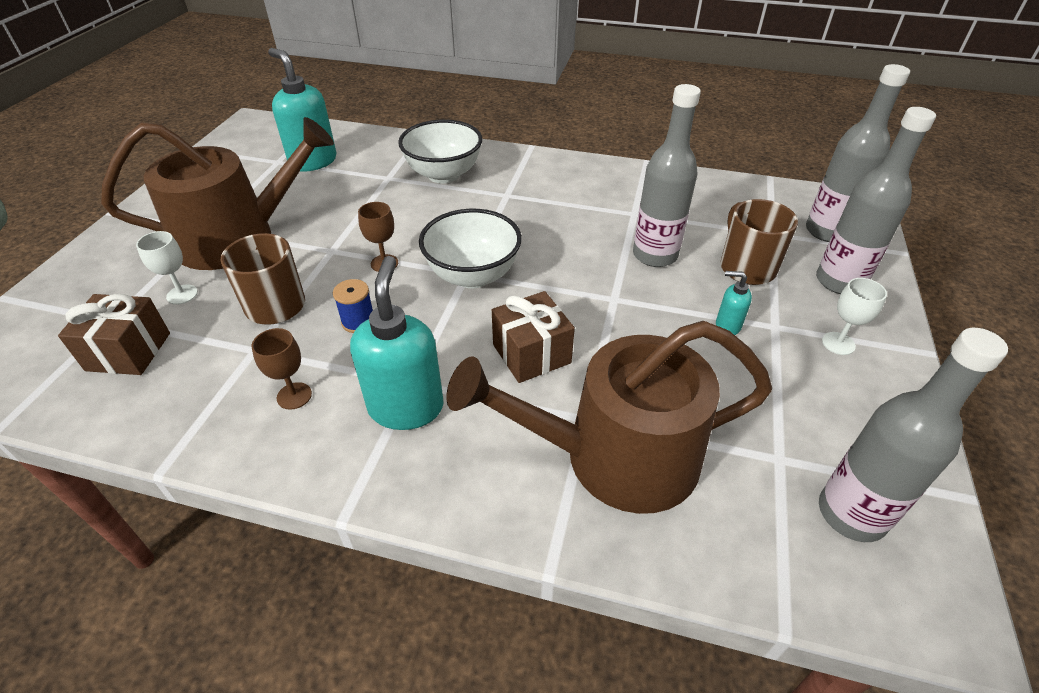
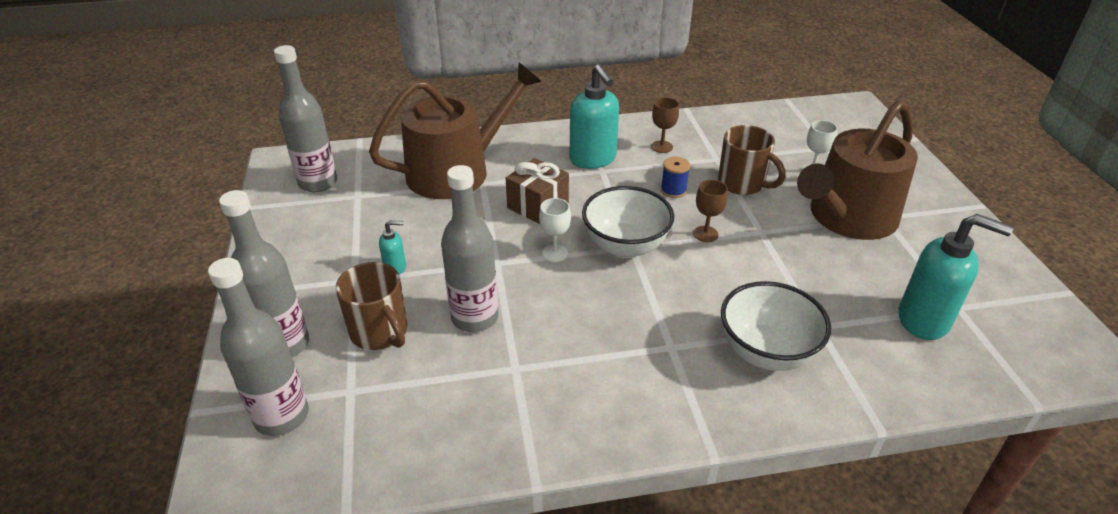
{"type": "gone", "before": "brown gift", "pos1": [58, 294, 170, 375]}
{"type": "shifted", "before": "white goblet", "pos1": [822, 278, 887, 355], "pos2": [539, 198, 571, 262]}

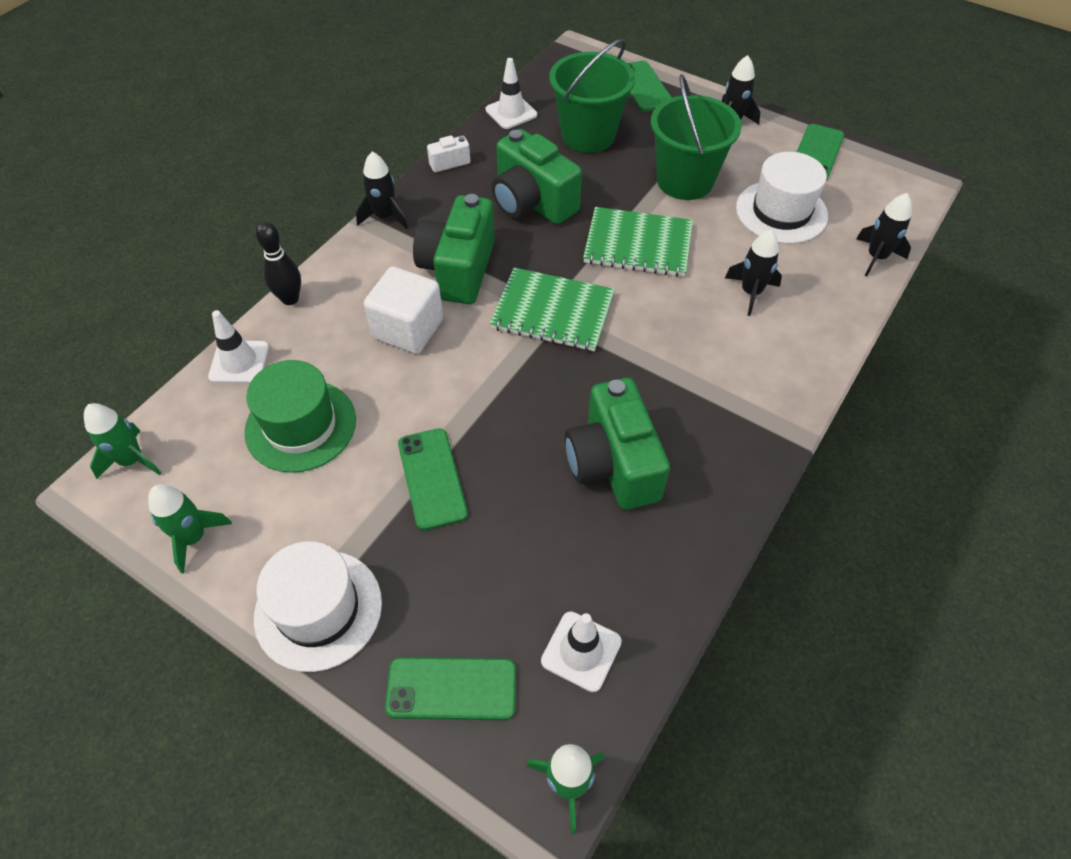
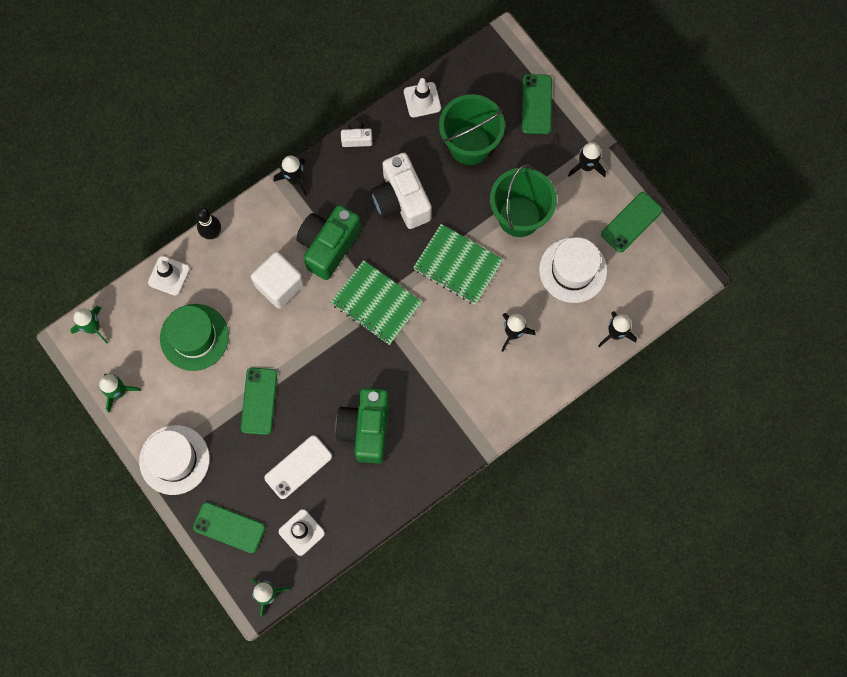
{"type": "new", "after": "white phone", "pos2": [264, 435, 332, 499]}
{"type": "repainted", "before": "green camera", "after": "white camera", "pos1": [492, 129, 582, 224], "pos2": [371, 153, 432, 229]}

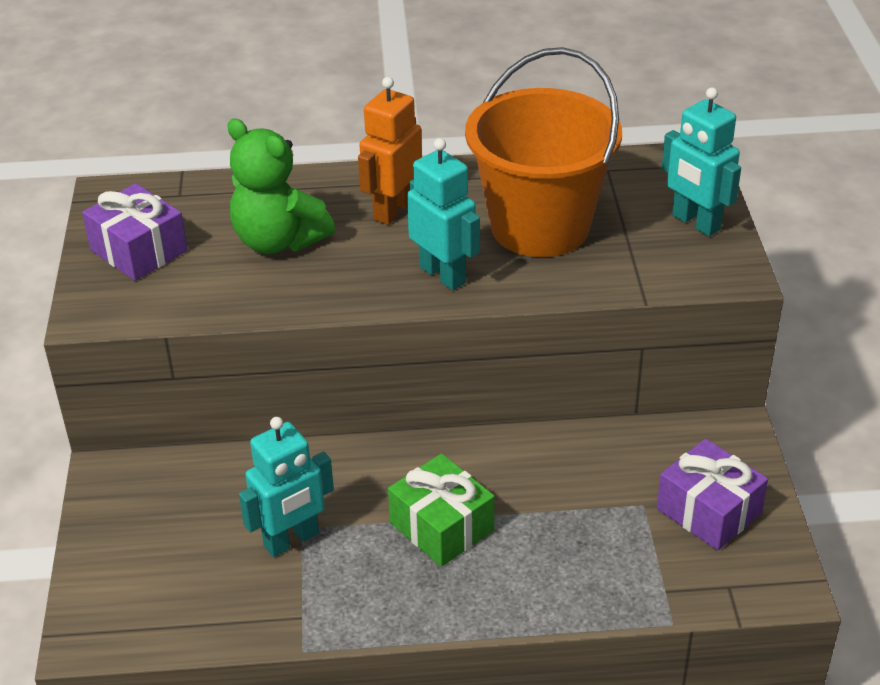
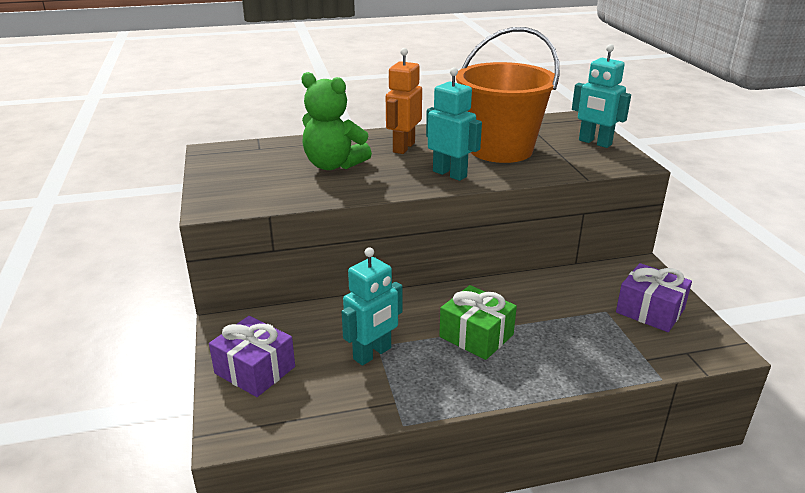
{"type": "shifted", "before": "purple gift", "pos1": [82, 183, 188, 281], "pos2": [209, 316, 295, 397]}

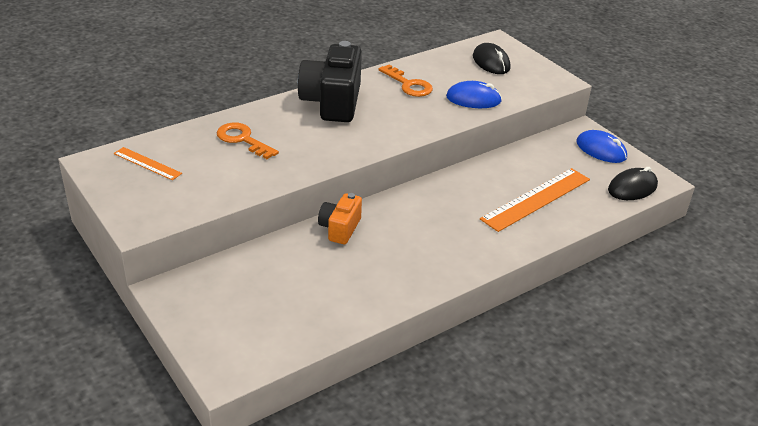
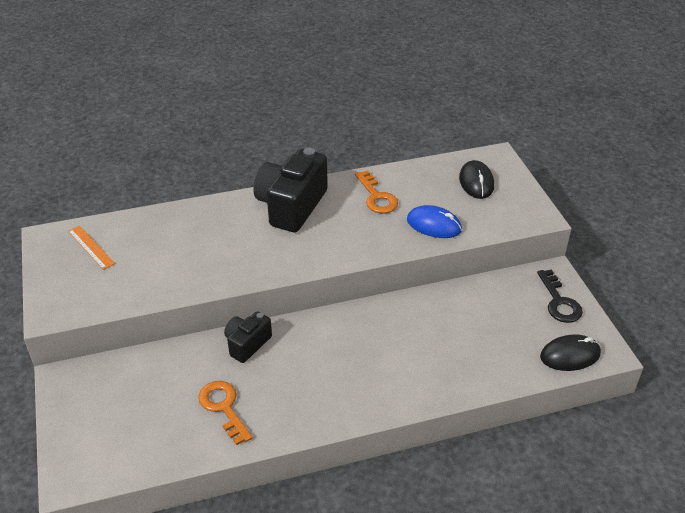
{"type": "gone", "before": "orange ruler", "pos1": [480, 168, 590, 232]}
{"type": "shifted", "before": "orange key", "pos1": [217, 123, 279, 159], "pos2": [198, 381, 253, 445]}
{"type": "swapped", "before": "blue mouse", "after": "black key", "pos1": [576, 130, 627, 163], "pos2": [537, 270, 583, 323]}
{"type": "repainted", "before": "orange camera", "after": "black camera", "pos1": [318, 193, 362, 244], "pos2": [224, 311, 272, 363]}

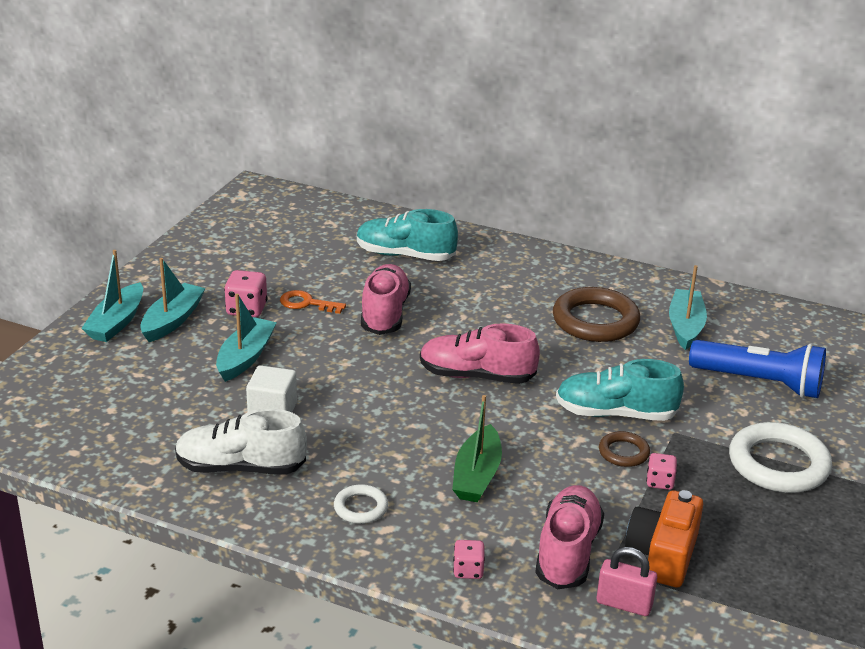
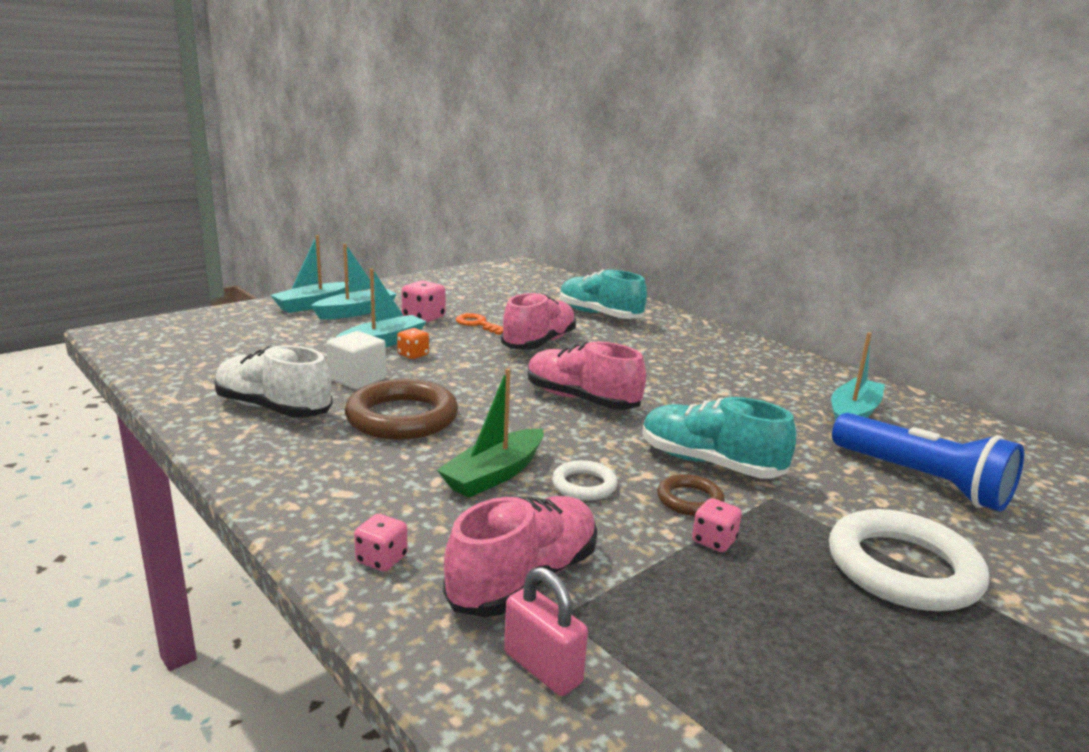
{"type": "gone", "before": "orange camera", "pos1": [625, 490, 703, 587]}
{"type": "new", "after": "orange dice", "pos2": [397, 328, 429, 359]}
{"type": "shifted", "before": "white ring", "pos1": [334, 484, 388, 524], "pos2": [552, 460, 617, 500]}
{"type": "shifted", "before": "brown ring", "pos1": [553, 287, 640, 342], "pos2": [345, 379, 458, 440]}

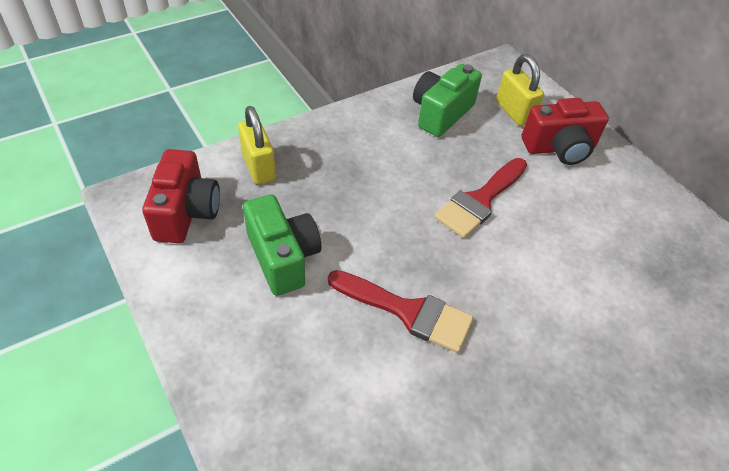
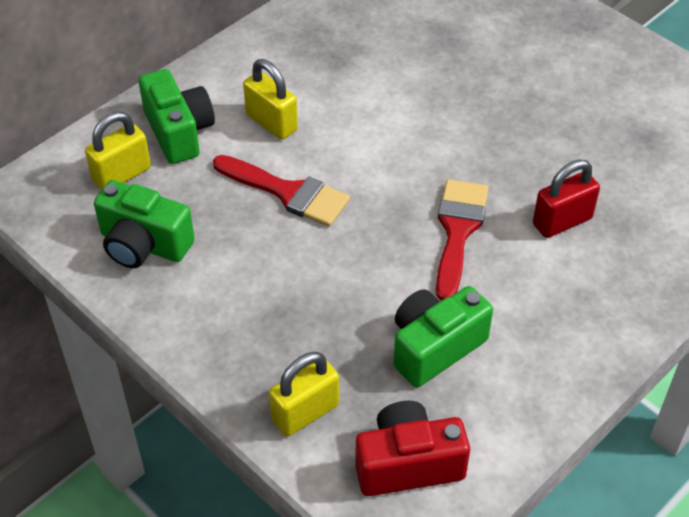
{"type": "new", "after": "yellow padlock", "pos2": [243, 59, 298, 140]}
{"type": "new", "after": "red padlock", "pos2": [533, 159, 600, 238]}
{"type": "repainted", "before": "red camera", "after": "green camera", "pos1": [522, 98, 609, 165], "pos2": [139, 69, 215, 164]}

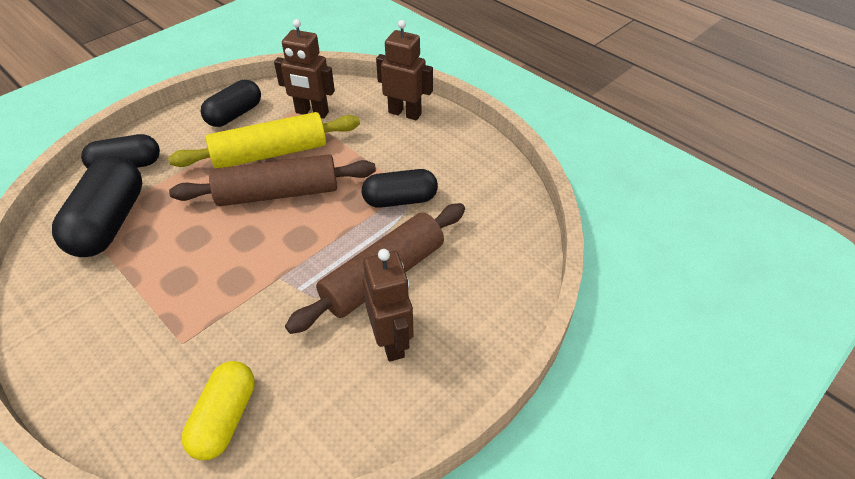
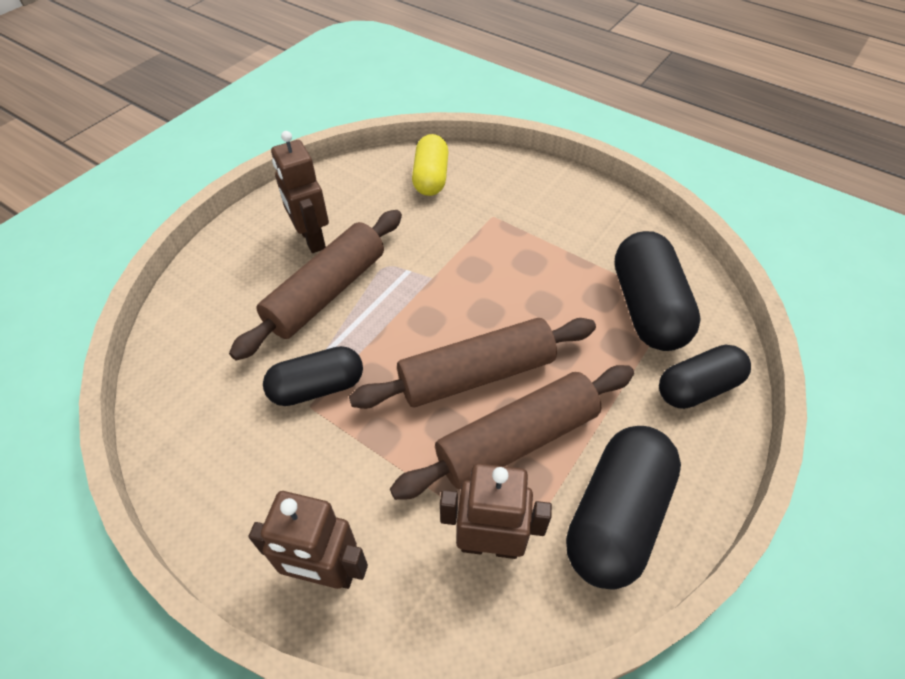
{"type": "repainted", "before": "yellow rolling pin", "after": "brown rolling pin", "pos1": [168, 112, 360, 168], "pos2": [390, 365, 634, 500]}
{"type": "scaled", "before": "black capsule", "pos1": [201, 80, 261, 127], "pos2": [566, 426, 681, 589], "scale": 1.51}

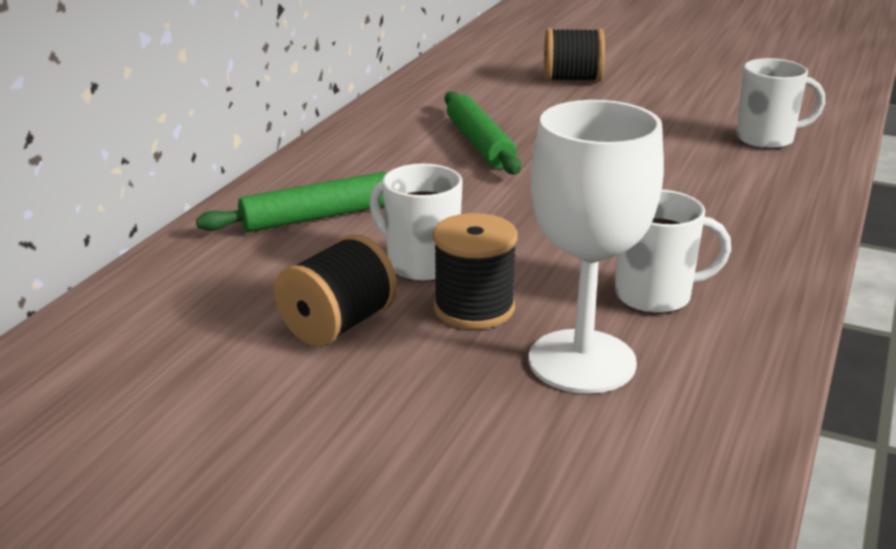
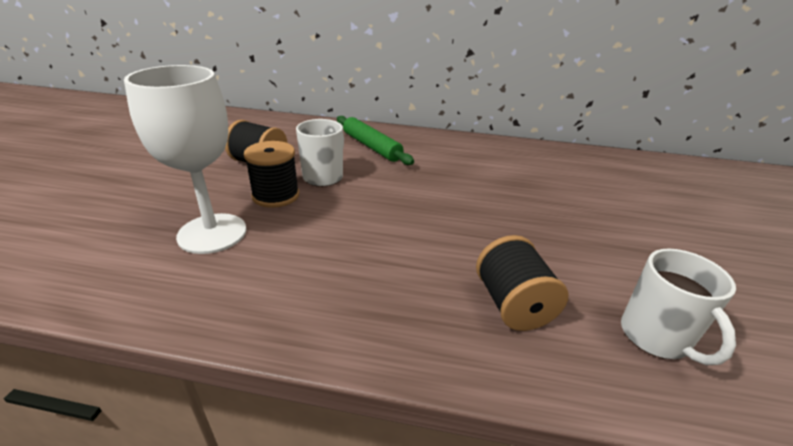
{"type": "gone", "before": "green rolling pin", "pos1": [445, 91, 521, 174]}
{"type": "gone", "before": "white mug", "pos1": [615, 189, 731, 314]}
{"type": "shifted", "before": "black spool", "pos1": [544, 28, 605, 82], "pos2": [476, 235, 568, 331]}

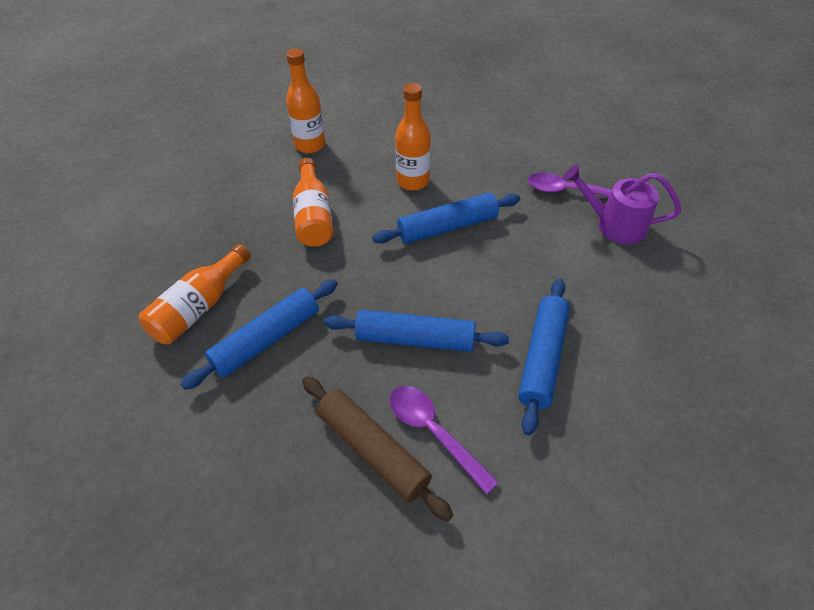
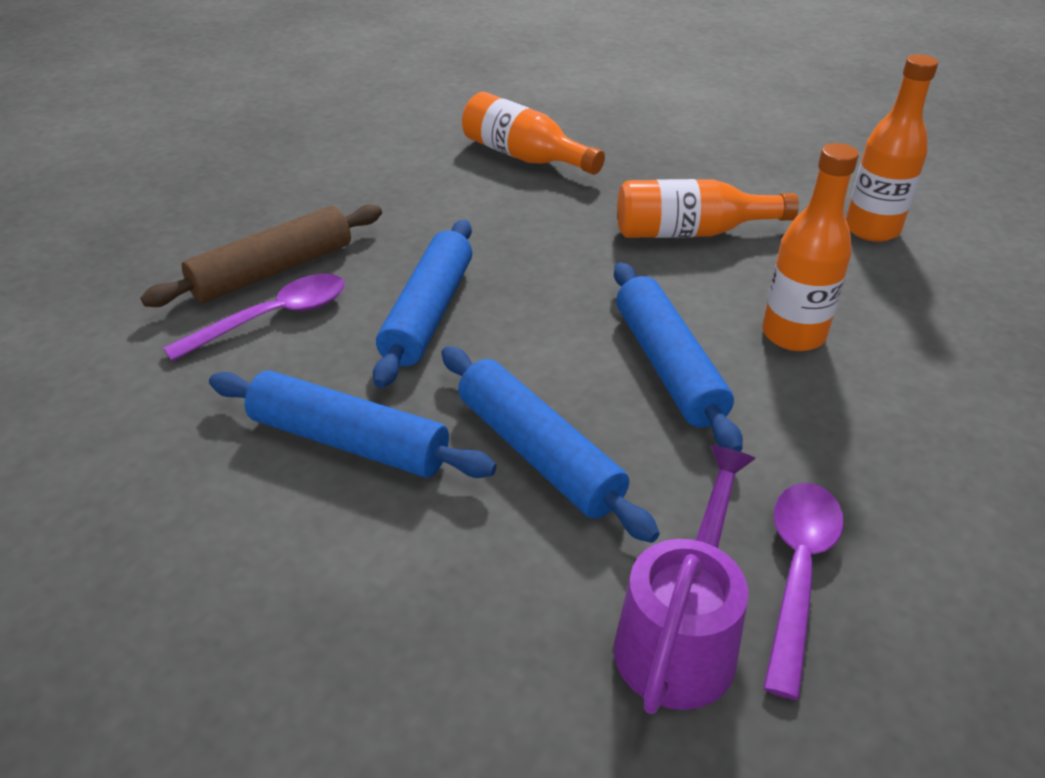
{"type": "shifted", "before": "blue rolling pin", "pos1": [180, 279, 338, 390], "pos2": [441, 346, 660, 543]}

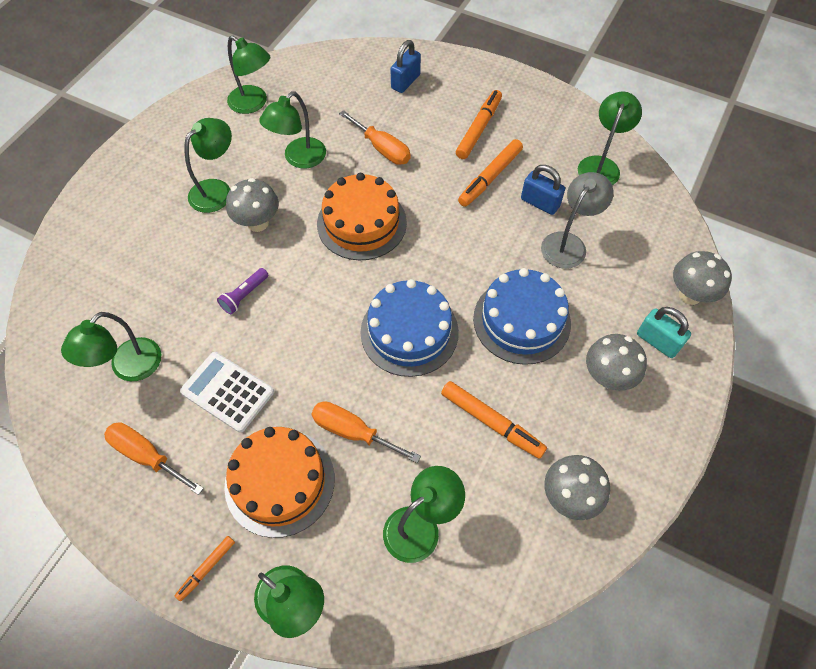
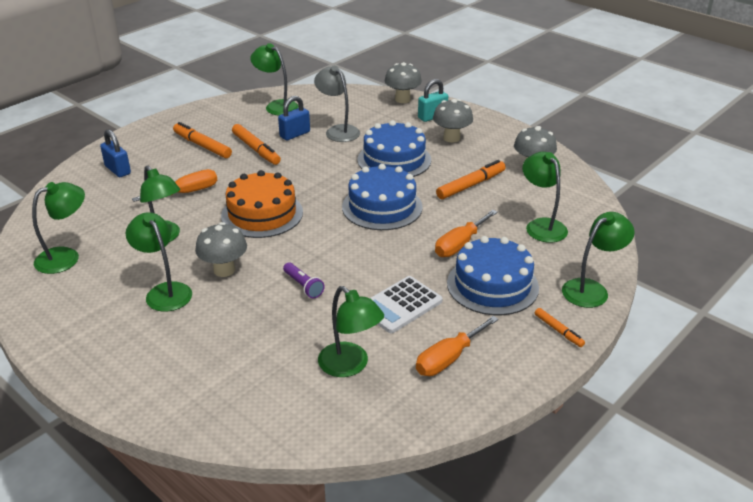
{"type": "repainted", "before": "orange cake", "after": "blue cake", "pos1": [224, 427, 335, 538], "pos2": [447, 236, 539, 315]}

